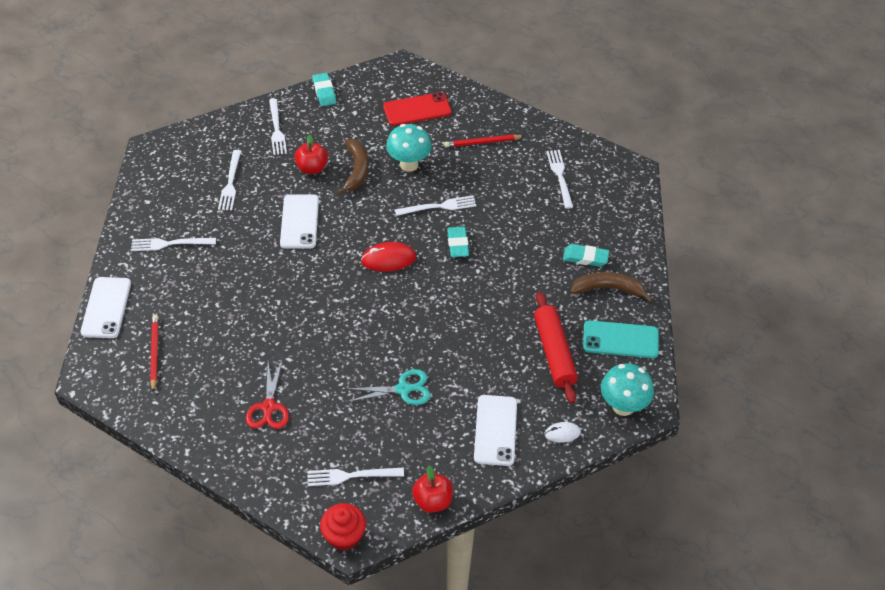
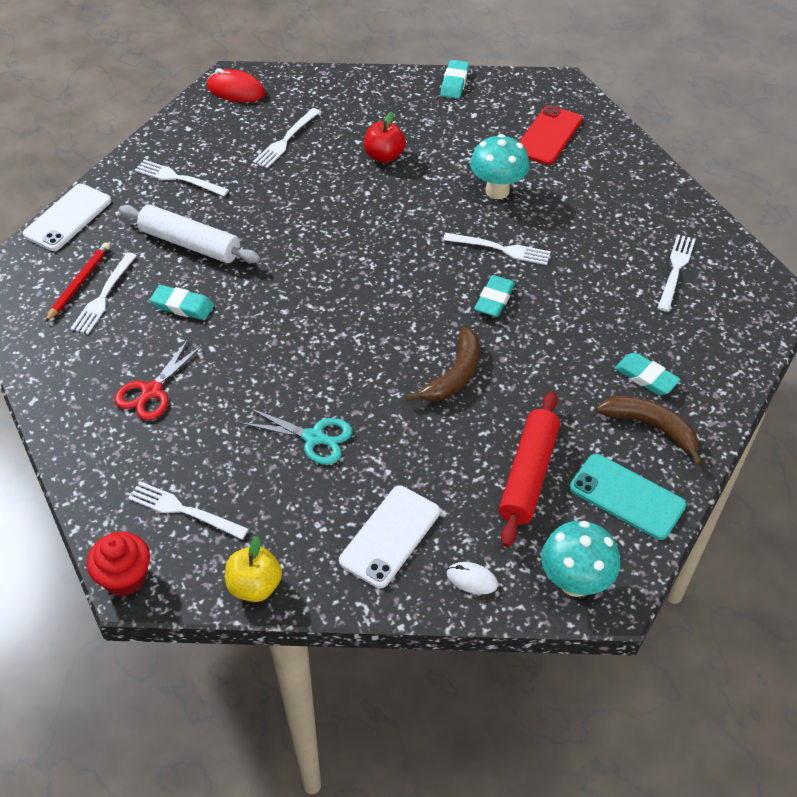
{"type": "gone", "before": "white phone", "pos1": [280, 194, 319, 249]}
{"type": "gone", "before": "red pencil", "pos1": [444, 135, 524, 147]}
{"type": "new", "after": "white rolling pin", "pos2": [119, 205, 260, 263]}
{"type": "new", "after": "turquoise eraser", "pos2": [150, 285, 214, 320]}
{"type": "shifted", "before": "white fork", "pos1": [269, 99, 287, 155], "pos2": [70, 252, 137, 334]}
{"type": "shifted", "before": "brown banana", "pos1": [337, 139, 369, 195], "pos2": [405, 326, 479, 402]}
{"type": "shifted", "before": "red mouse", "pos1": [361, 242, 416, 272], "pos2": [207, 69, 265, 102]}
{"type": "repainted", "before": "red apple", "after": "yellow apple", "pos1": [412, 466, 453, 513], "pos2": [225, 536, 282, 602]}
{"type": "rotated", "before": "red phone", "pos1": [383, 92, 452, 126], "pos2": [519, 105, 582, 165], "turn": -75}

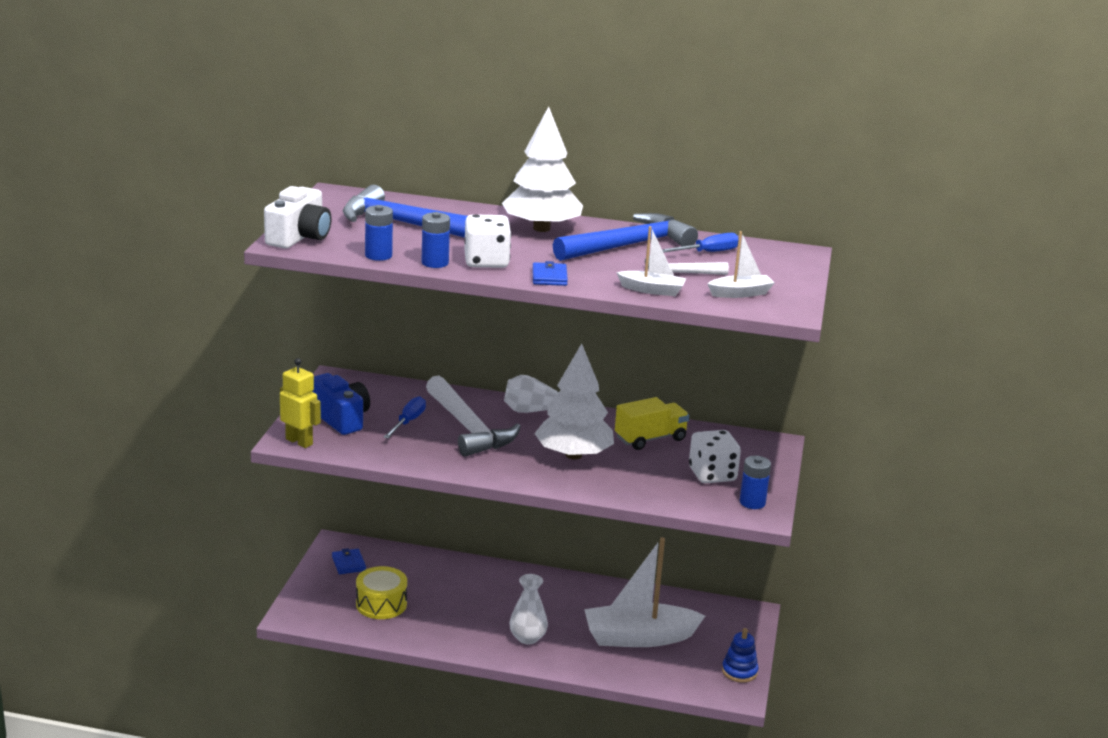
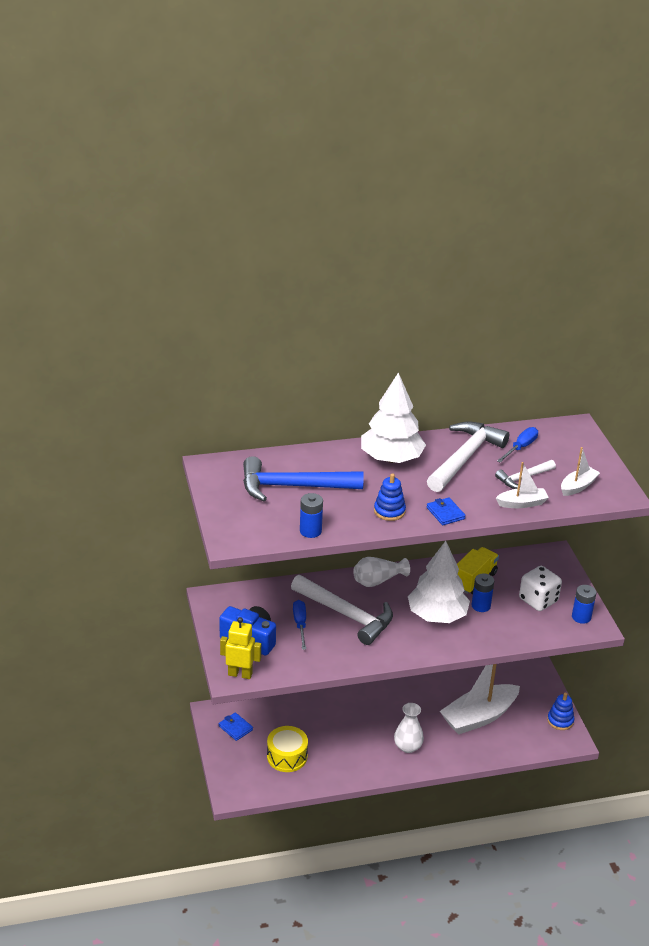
{"type": "gone", "before": "white camera", "pos1": [264, 186, 332, 249]}
{"type": "shifted", "before": "blue battery", "pos1": [422, 212, 450, 268], "pos2": [472, 574, 494, 612]}
{"type": "swapped", "before": "white dice", "after": "blue stacking toy", "pos1": [464, 214, 511, 268], "pos2": [374, 473, 406, 521]}
{"type": "repainted", "before": "blue hammer", "after": "white hammer", "pos1": [553, 213, 698, 261], "pos2": [427, 421, 509, 492]}

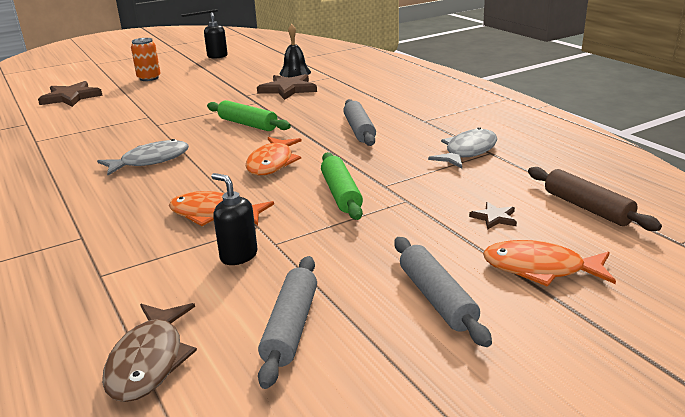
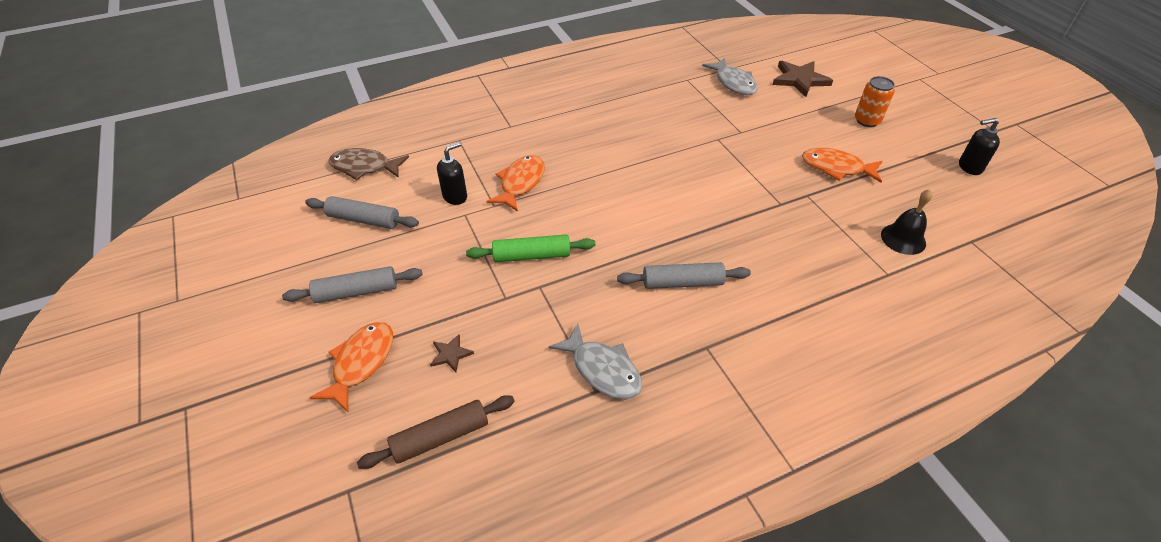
{"type": "gone", "before": "green rolling pin", "pos1": [207, 100, 291, 131]}
{"type": "gone", "before": "brown star", "pos1": [257, 74, 317, 100]}
{"type": "shifted", "before": "grey fish", "pos1": [97, 139, 189, 175], "pos2": [702, 58, 758, 95]}
{"type": "shifted", "before": "orange fish", "pos1": [246, 137, 302, 175], "pos2": [802, 148, 882, 183]}

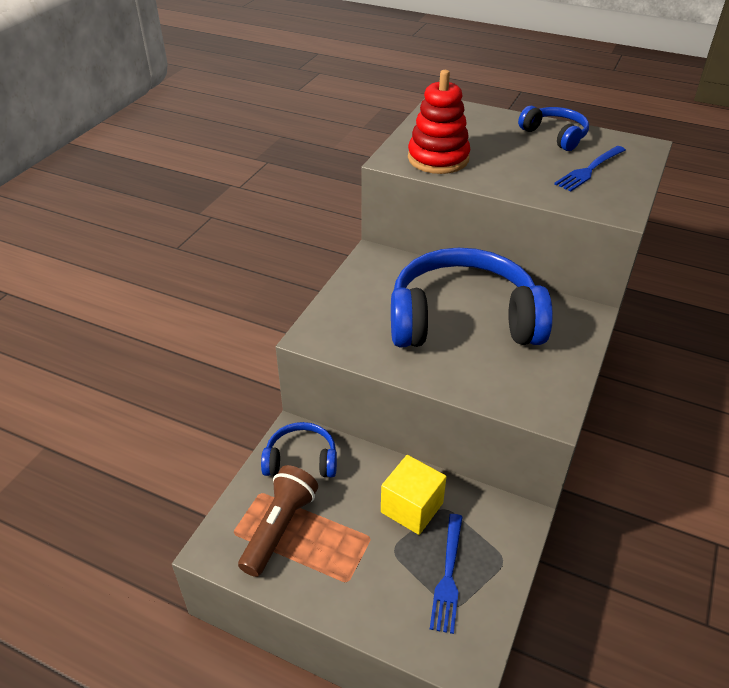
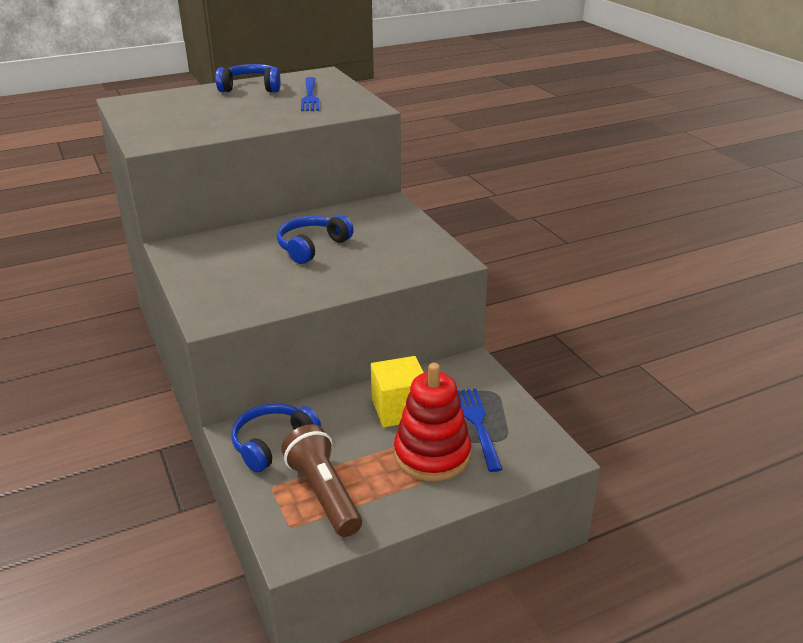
{"type": "shifted", "before": "red stacking toy", "pos1": [408, 70, 471, 174], "pos2": [394, 363, 471, 481]}
{"type": "rotated", "before": "blue fork", "pos1": [430, 514, 463, 634], "pos2": [457, 389, 502, 472], "turn": -150}
{"type": "scaled", "before": "blue headphones", "pos1": [391, 248, 553, 347], "pos2": [277, 214, 354, 264], "scale": 0.48}

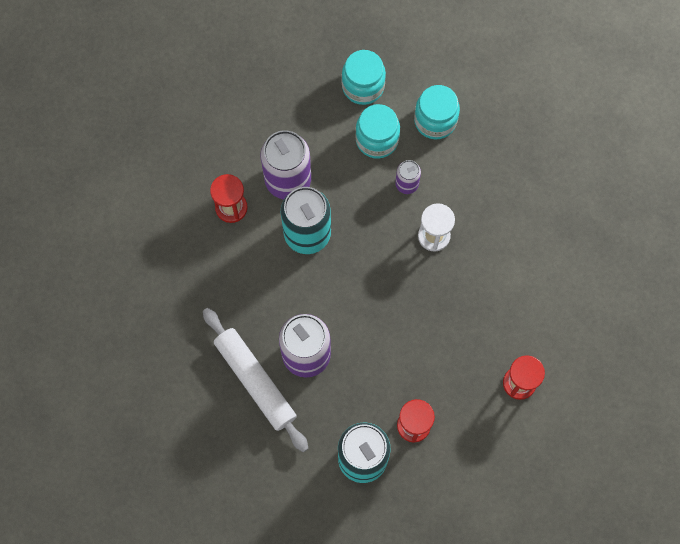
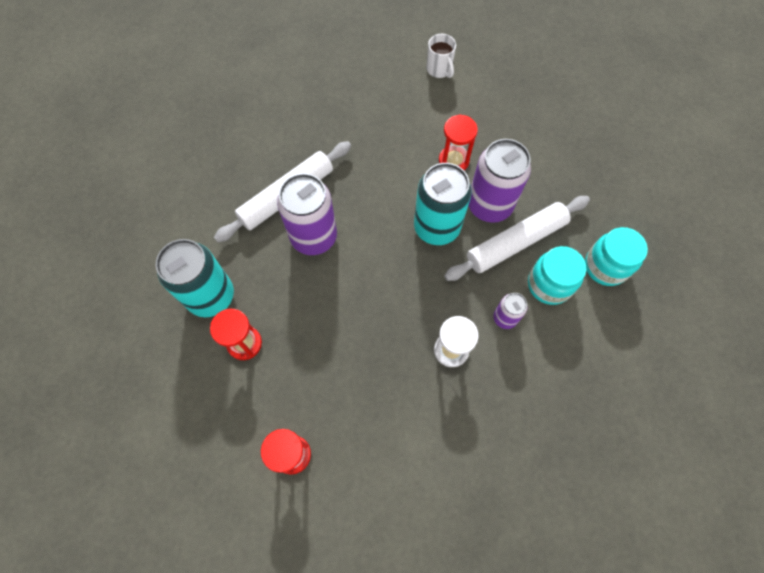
{"type": "gone", "before": "turquoise jar", "pos1": [414, 85, 460, 140]}
{"type": "new", "after": "white mug", "pos2": [426, 34, 456, 78]}
{"type": "new", "after": "white rolling pin", "pos2": [444, 196, 590, 281]}

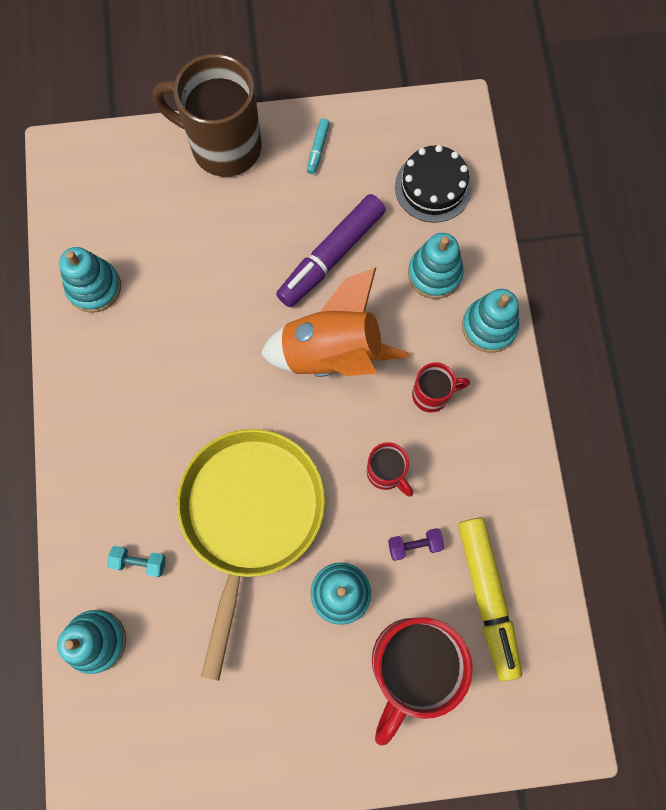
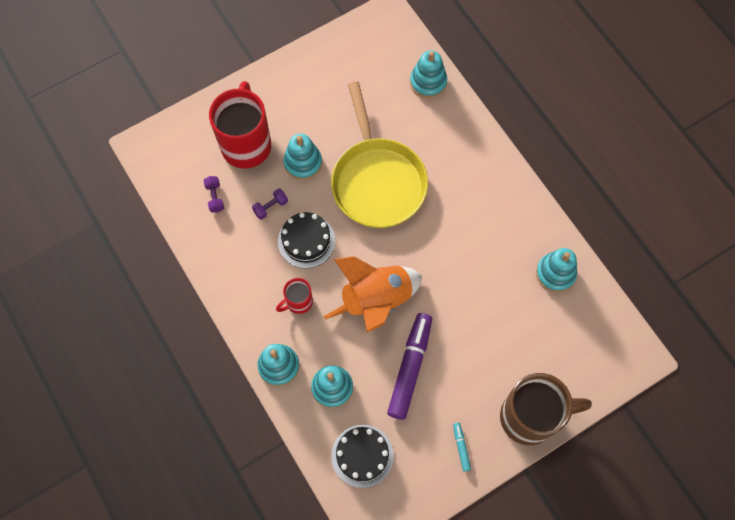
{"type": "gone", "before": "turquoise dumbbell", "pos1": [108, 546, 166, 577]}
{"type": "swapped", "before": "red mug", "after": "black cake", "pos1": [367, 442, 413, 496], "pos2": [278, 212, 335, 268]}
{"type": "swapped", "before": "yellow marker", "after": "purple dumbbell", "pos1": [458, 518, 522, 681], "pos2": [203, 176, 224, 212]}

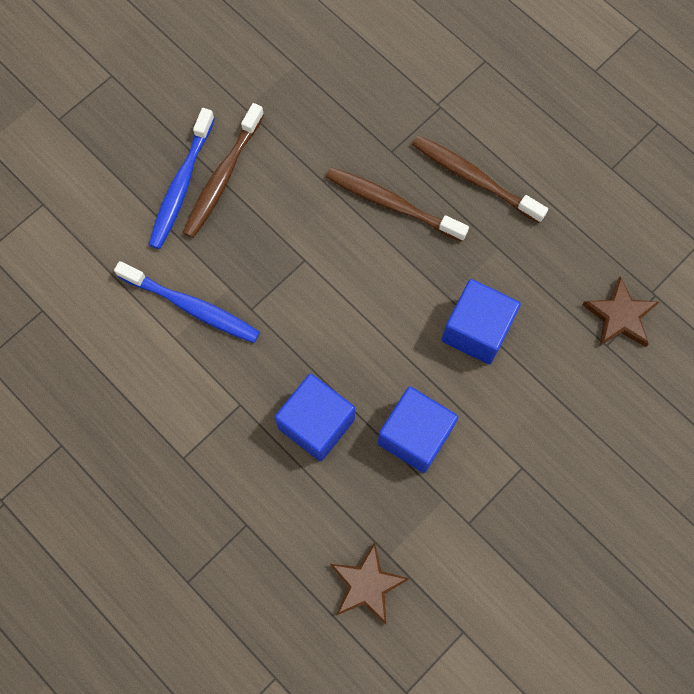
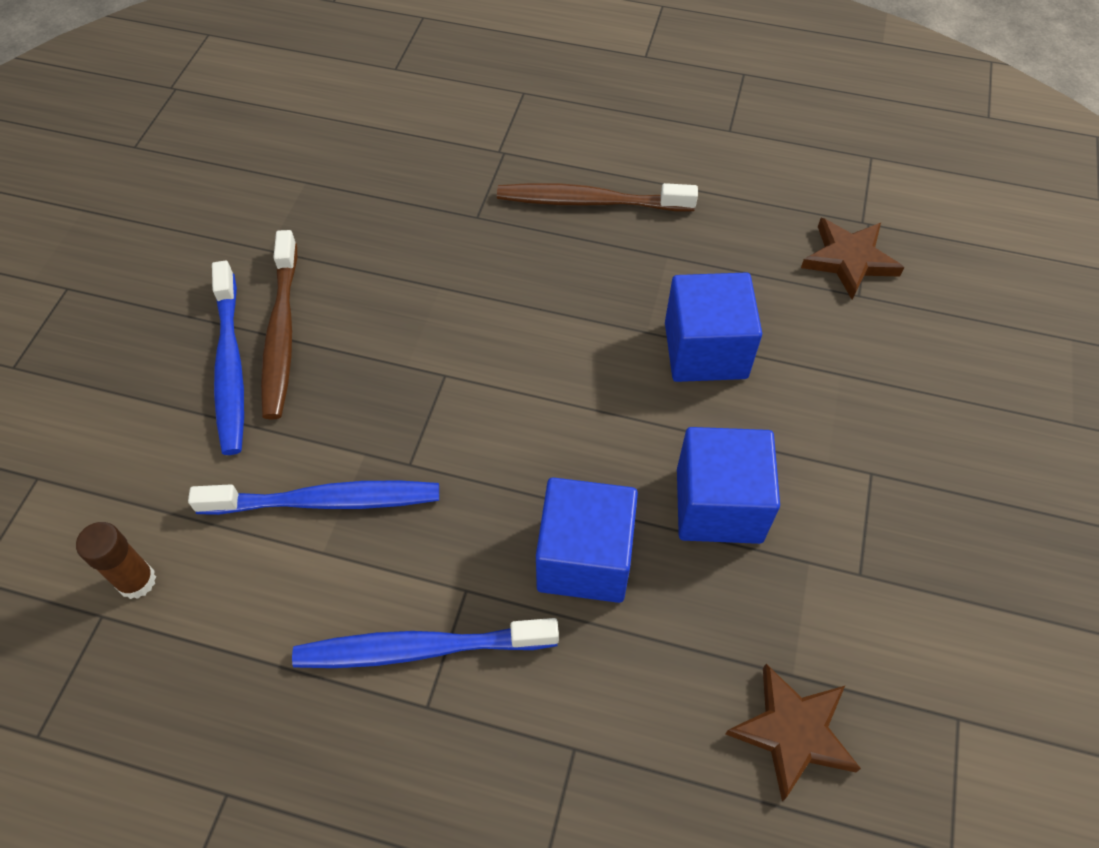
{"type": "gone", "before": "brown toothbrush", "pos1": [326, 167, 469, 242]}
{"type": "new", "after": "brown glue stick", "pos2": [76, 522, 156, 599]}
{"type": "new", "after": "blue toothbrush", "pos2": [292, 618, 559, 668]}

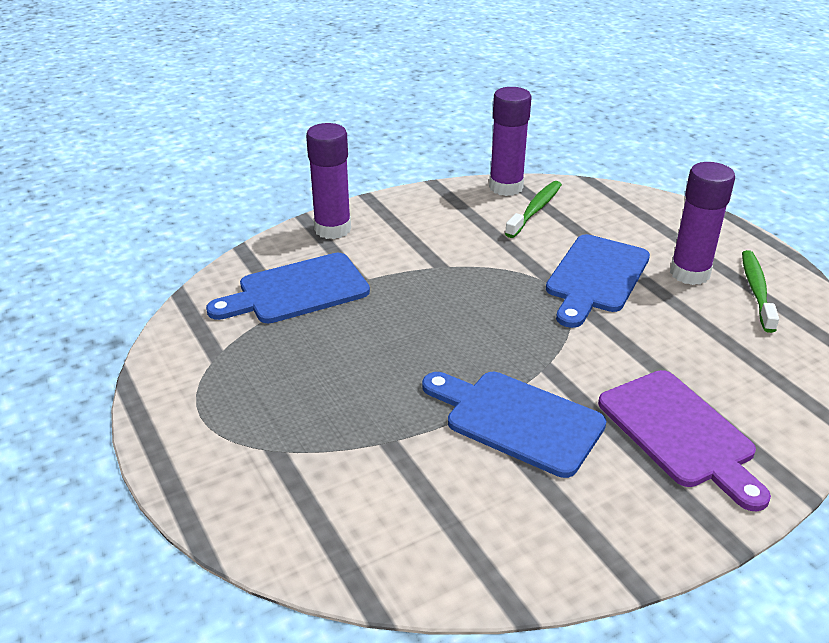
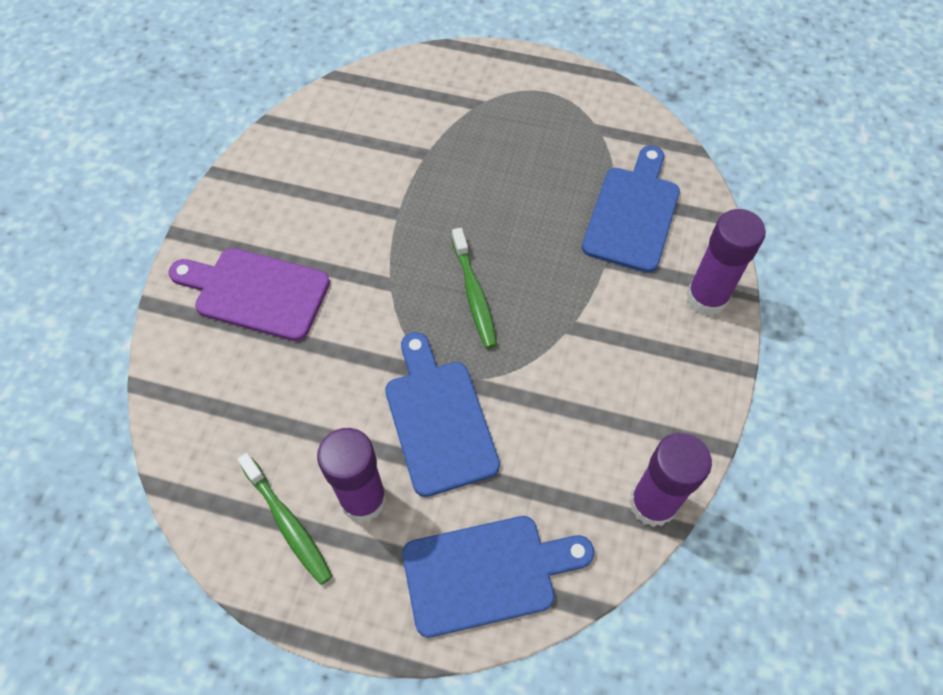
{"type": "shifted", "before": "blue cutting board", "pos1": [422, 372, 606, 478], "pos2": [402, 516, 594, 637]}
{"type": "shifted", "before": "green toothbrush", "pos1": [505, 181, 562, 238], "pos2": [452, 228, 497, 348]}

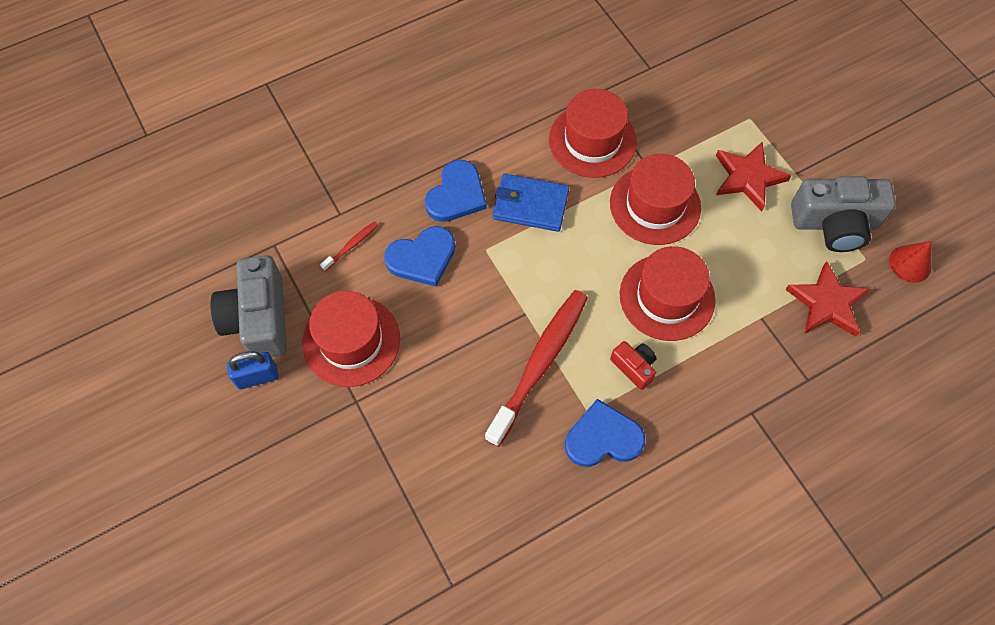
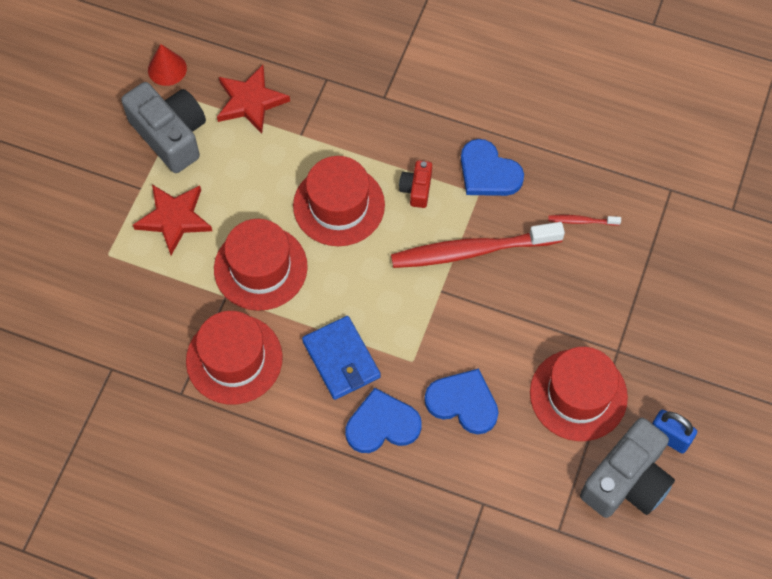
{"type": "shifted", "before": "red toothbrush", "pos1": [320, 221, 378, 271], "pos2": [548, 215, 621, 226]}

